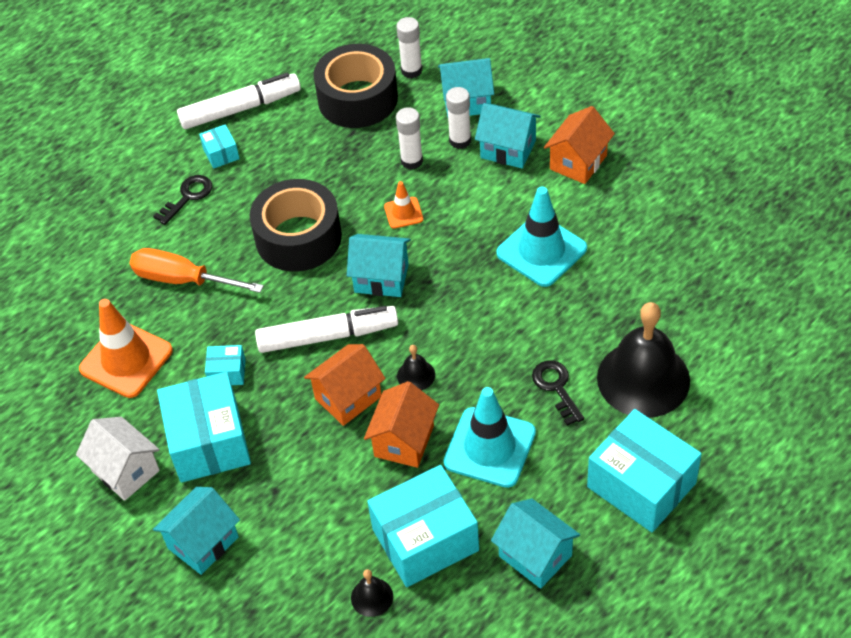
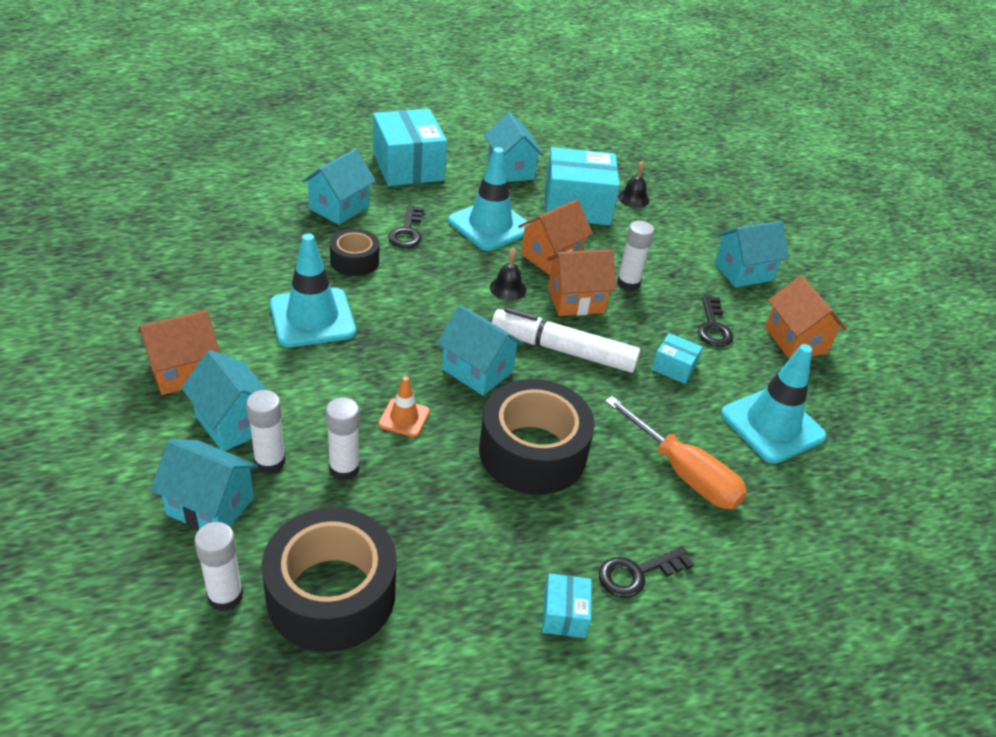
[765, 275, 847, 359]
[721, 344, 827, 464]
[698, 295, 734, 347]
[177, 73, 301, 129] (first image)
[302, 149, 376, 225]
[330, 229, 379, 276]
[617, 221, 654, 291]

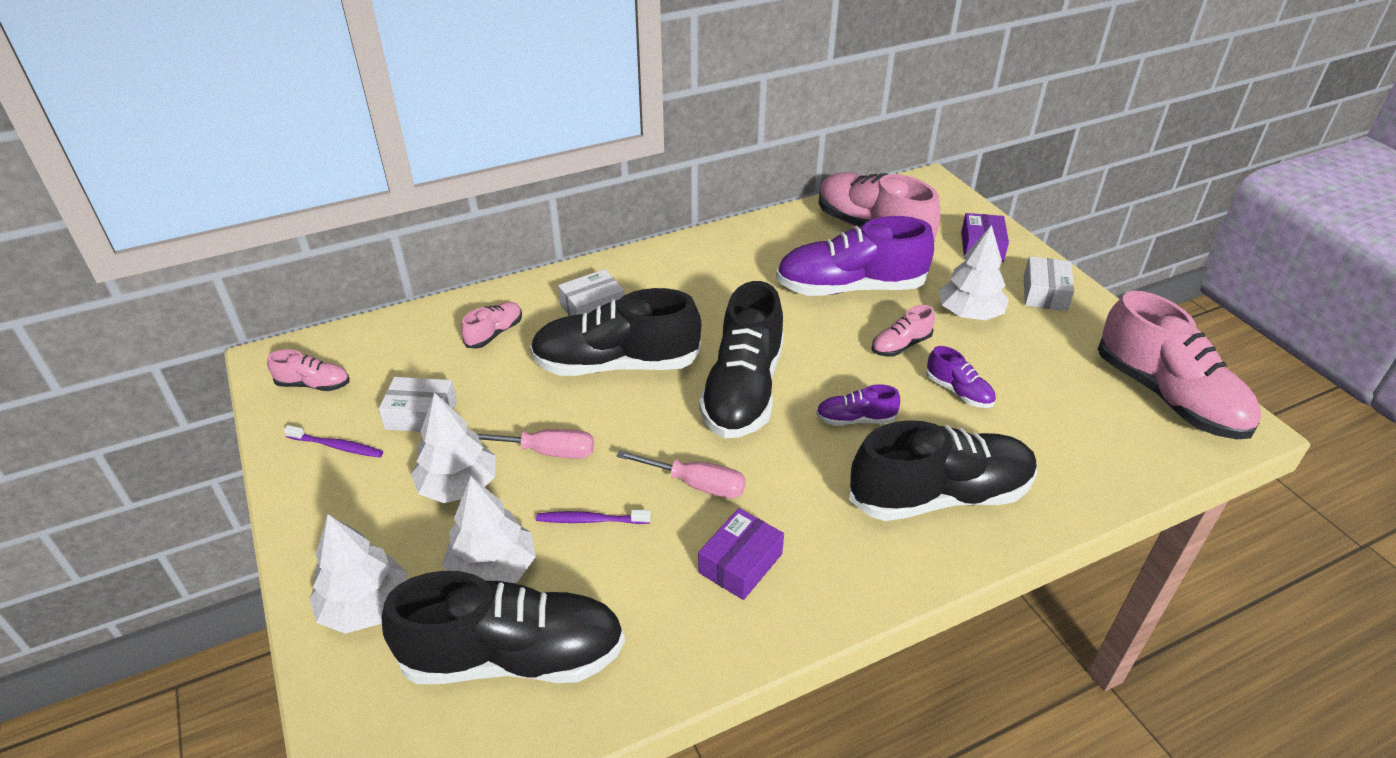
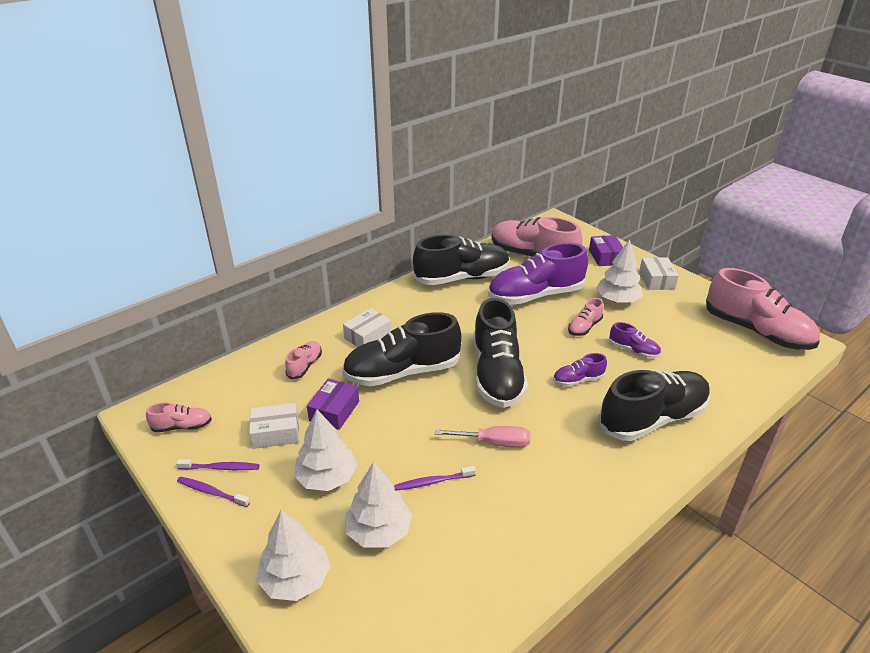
[413, 235, 510, 285]
[477, 429, 594, 459] (first image)
[307, 378, 359, 430]
[177, 476, 250, 507]

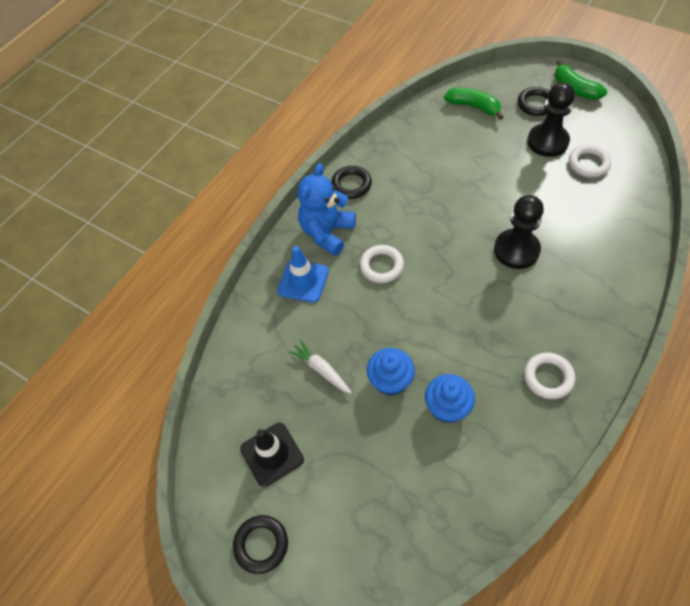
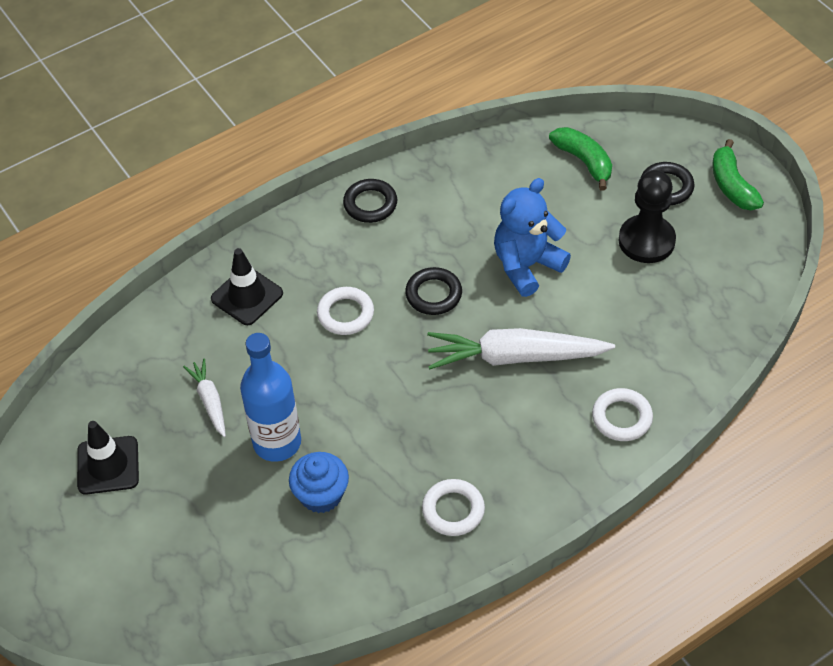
[405, 267, 462, 315]
[211, 248, 283, 325]
[494, 178, 571, 297]
[240, 333, 301, 462]
[427, 328, 615, 370]
[592, 388, 653, 441]

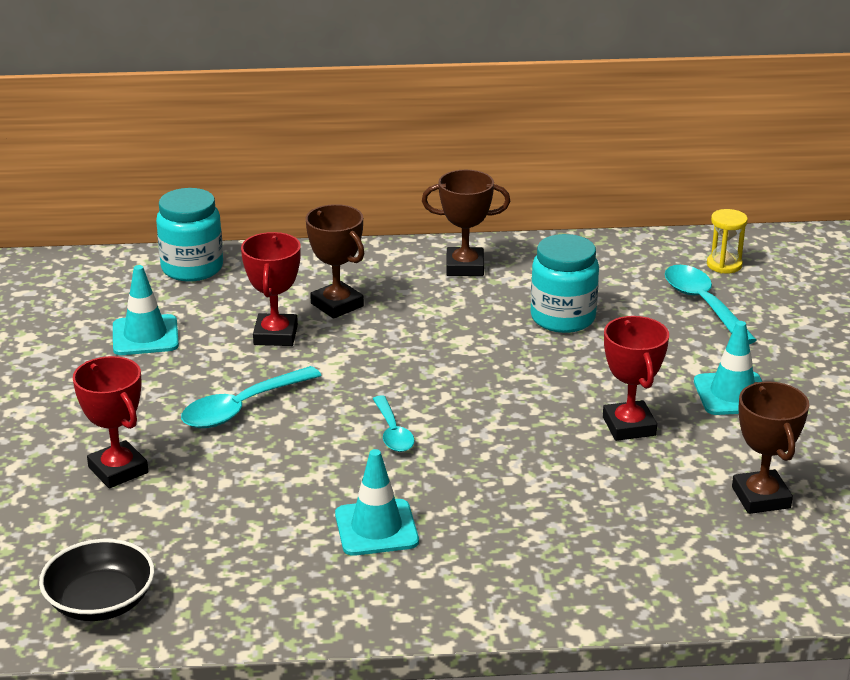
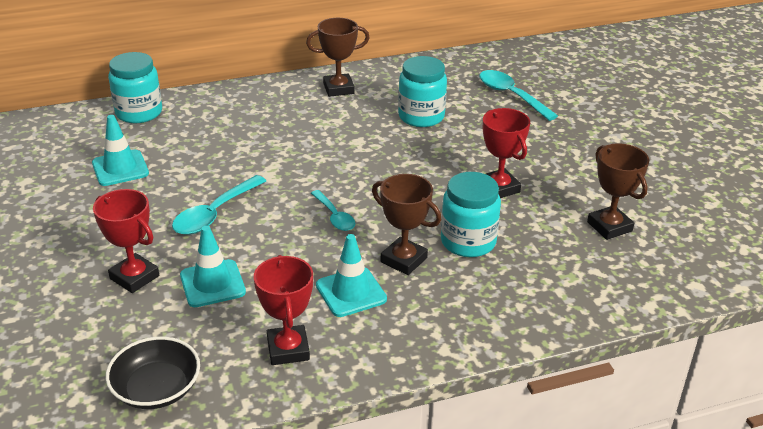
[254, 255, 313, 365]
[372, 174, 441, 275]
[180, 226, 246, 307]
[707, 209, 748, 274] (first image)
[441, 172, 501, 257]

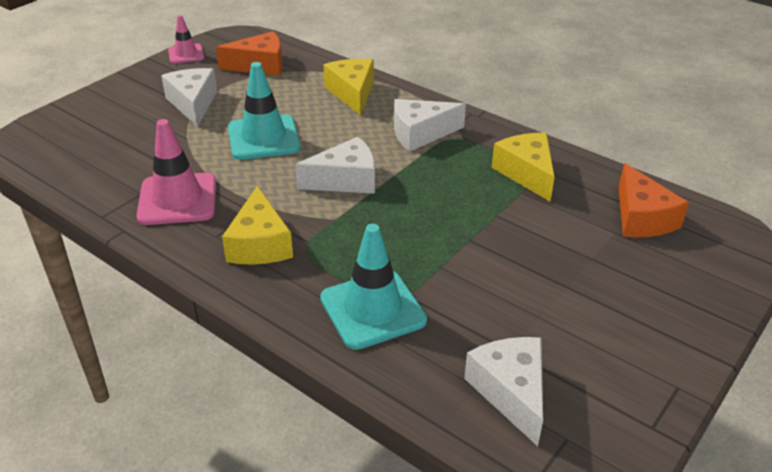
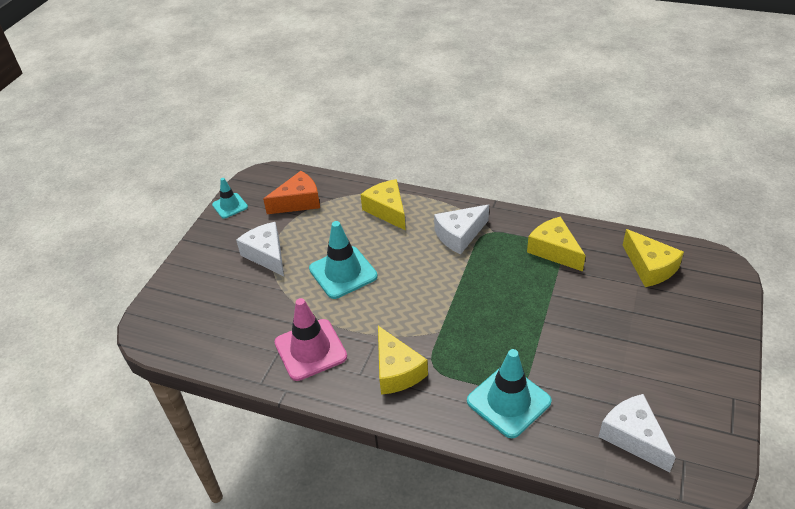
[212, 178, 248, 219]
[295, 137, 375, 194] (first image)
[623, 229, 684, 287]

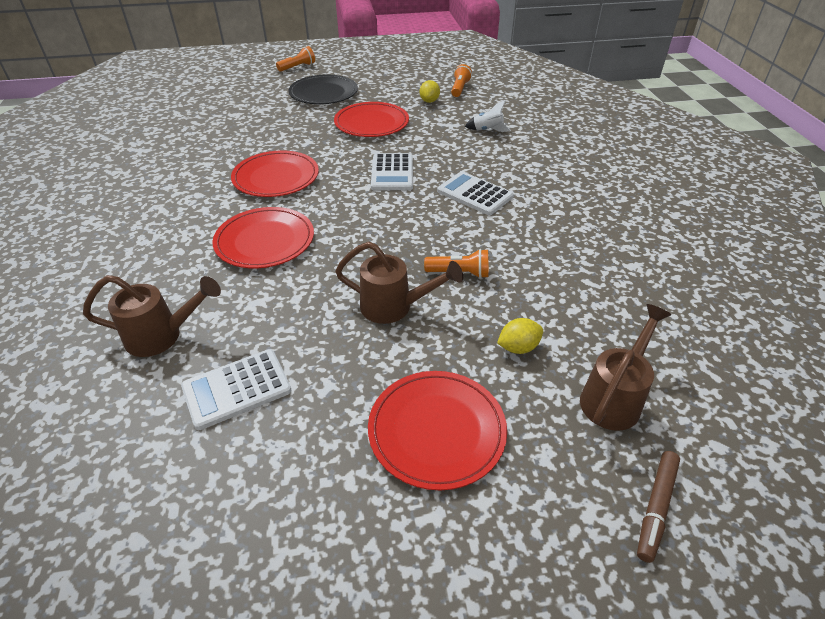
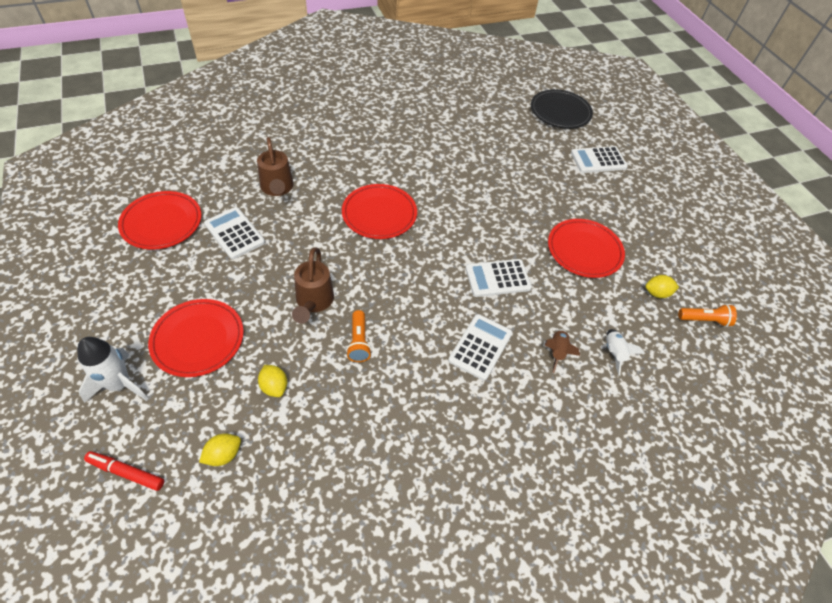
[118, 191, 201, 250]
[276, 46, 315, 72] (first image)
[531, 89, 593, 129]
[199, 433, 241, 466]
[84, 451, 164, 491]
[77, 337, 149, 403]
[545, 329, 580, 373]
[571, 146, 628, 173]

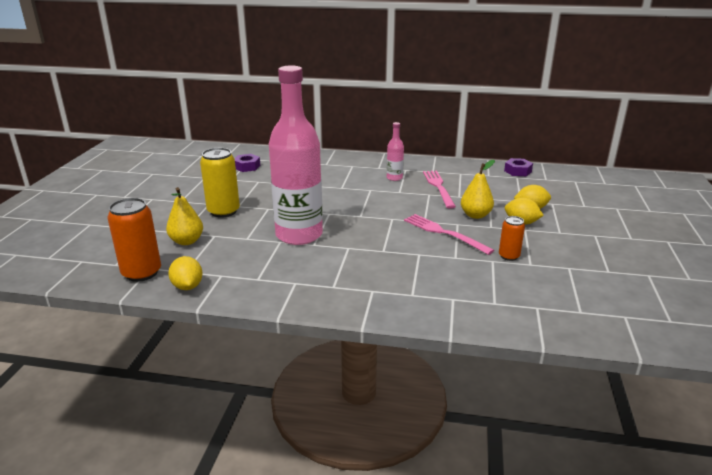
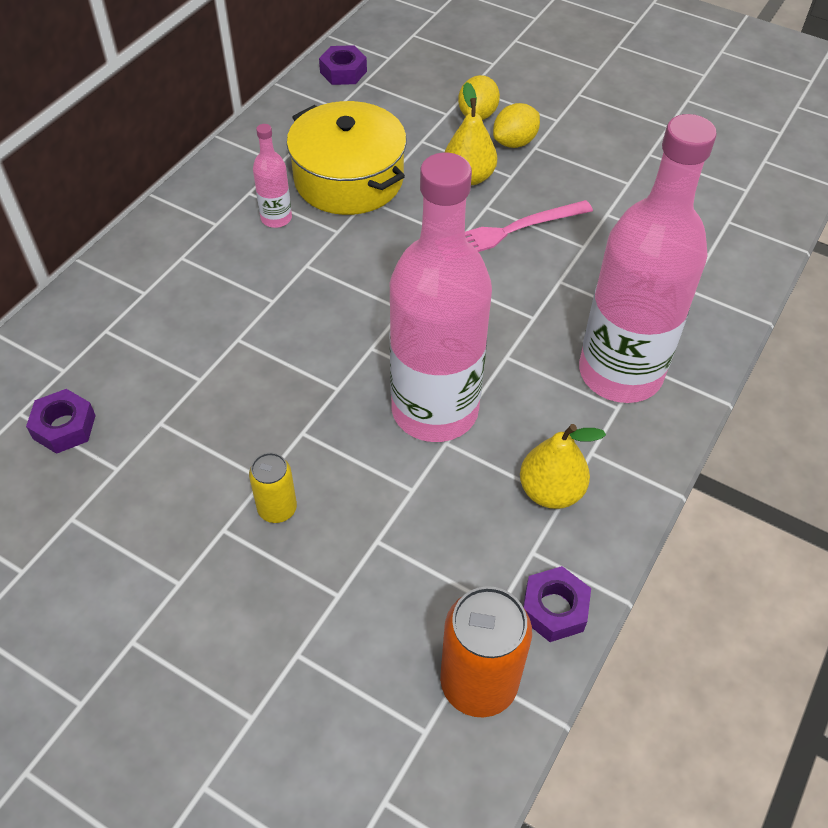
[520, 424, 606, 509]
[523, 566, 591, 642]
[249, 453, 297, 523]
[287, 101, 407, 215]
[499, 216, 525, 261] (first image)
[579, 114, 717, 403]

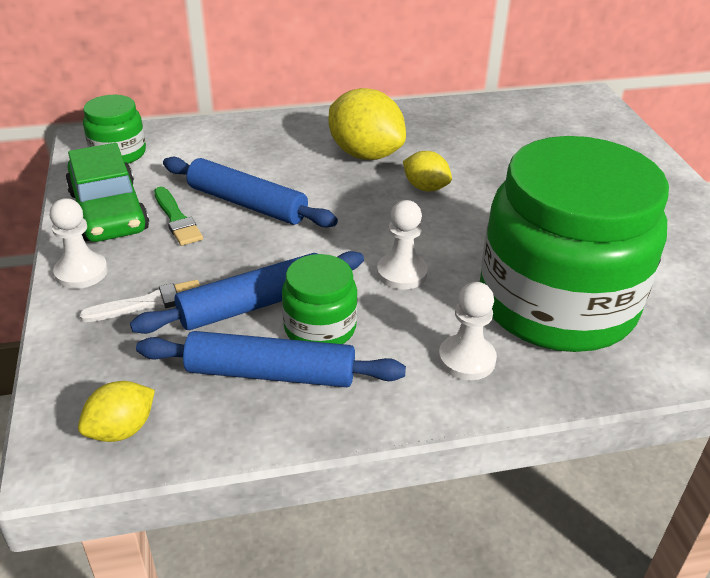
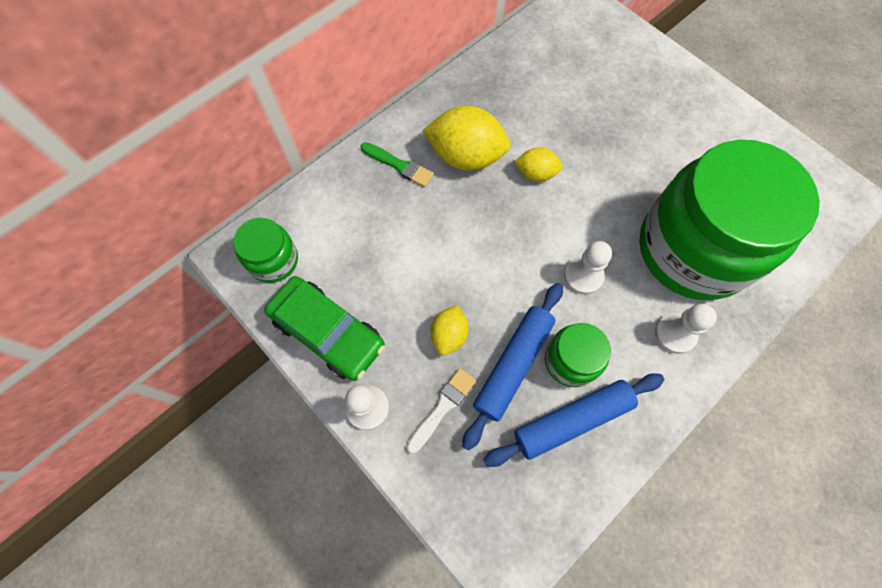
[431, 305, 469, 355]
[360, 142, 434, 187]
[163, 157, 338, 228] (first image)

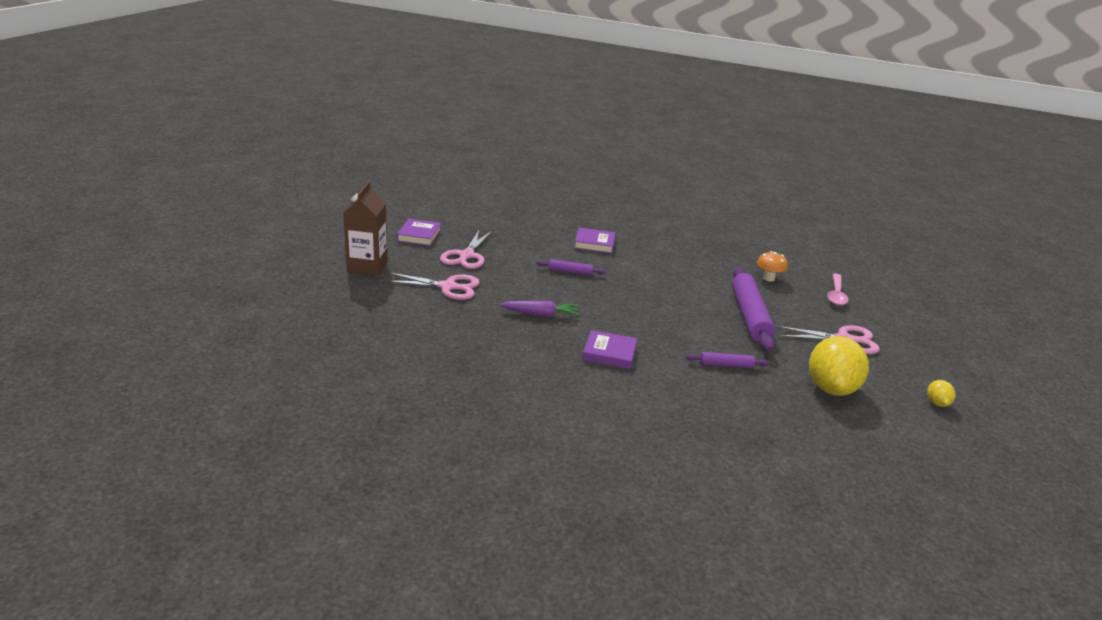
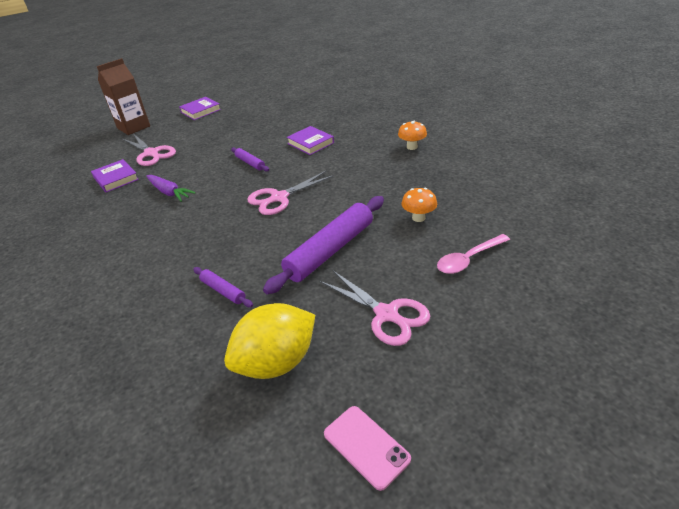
[247, 171, 334, 215]
[91, 159, 139, 192]
[324, 406, 411, 491]
[398, 121, 427, 150]

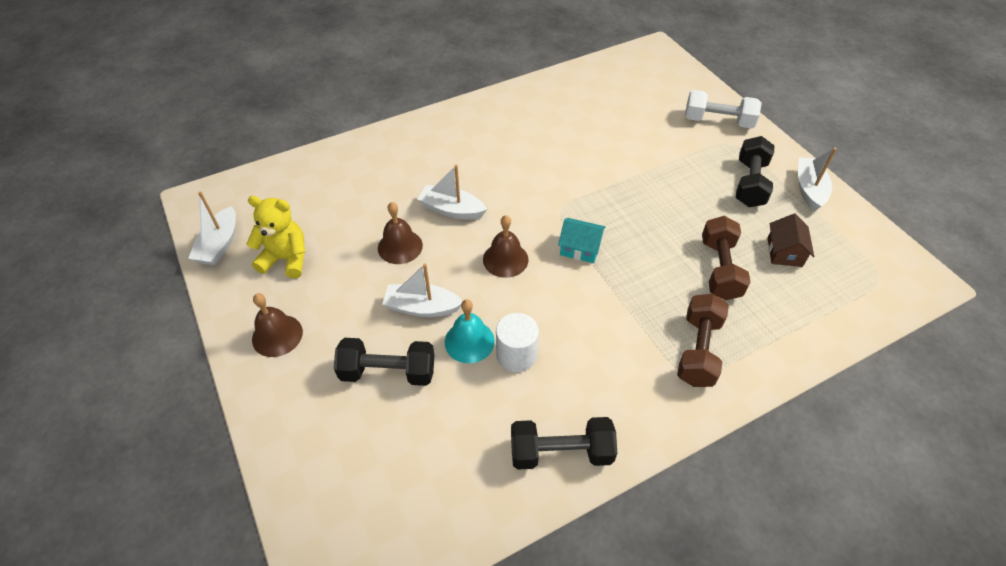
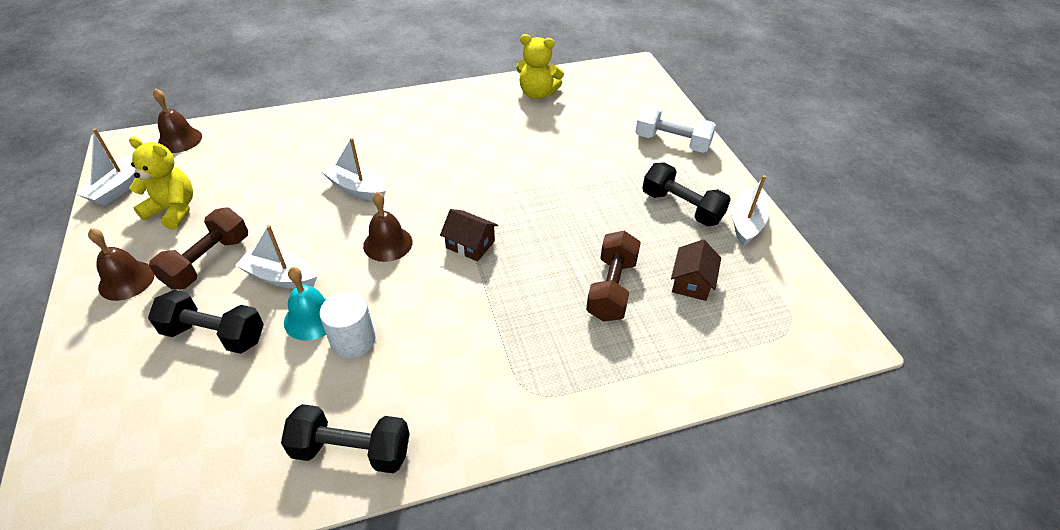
[153, 88, 202, 153]
[440, 209, 498, 262]
[149, 207, 248, 290]
[642, 163, 731, 227]
[516, 34, 564, 99]

